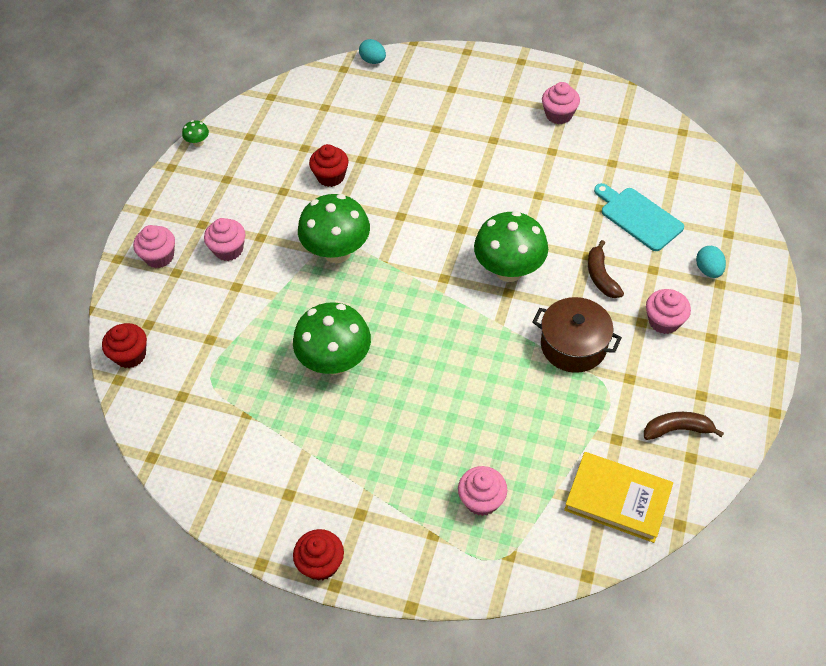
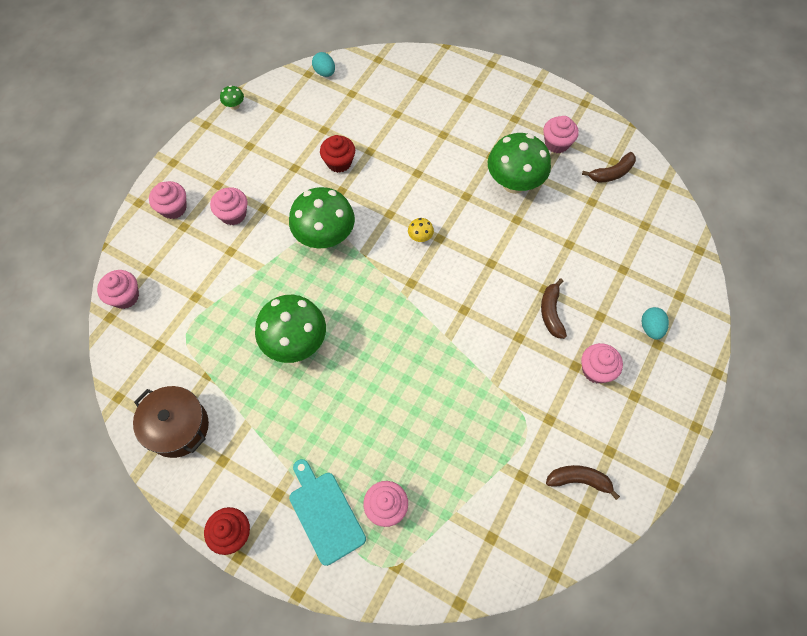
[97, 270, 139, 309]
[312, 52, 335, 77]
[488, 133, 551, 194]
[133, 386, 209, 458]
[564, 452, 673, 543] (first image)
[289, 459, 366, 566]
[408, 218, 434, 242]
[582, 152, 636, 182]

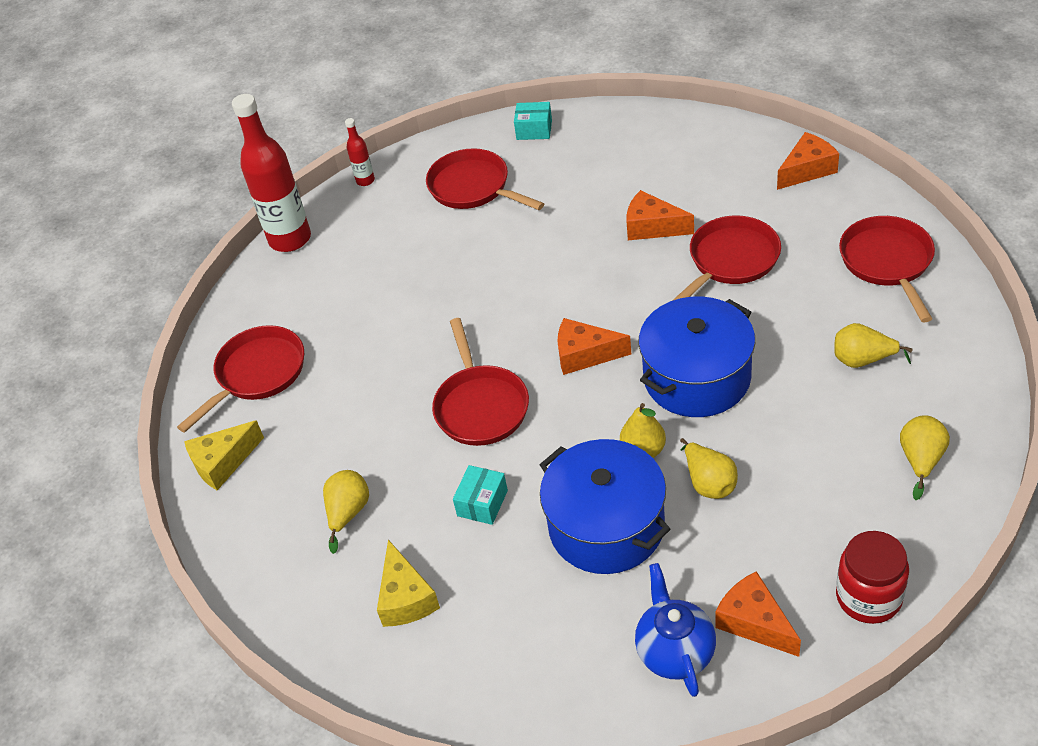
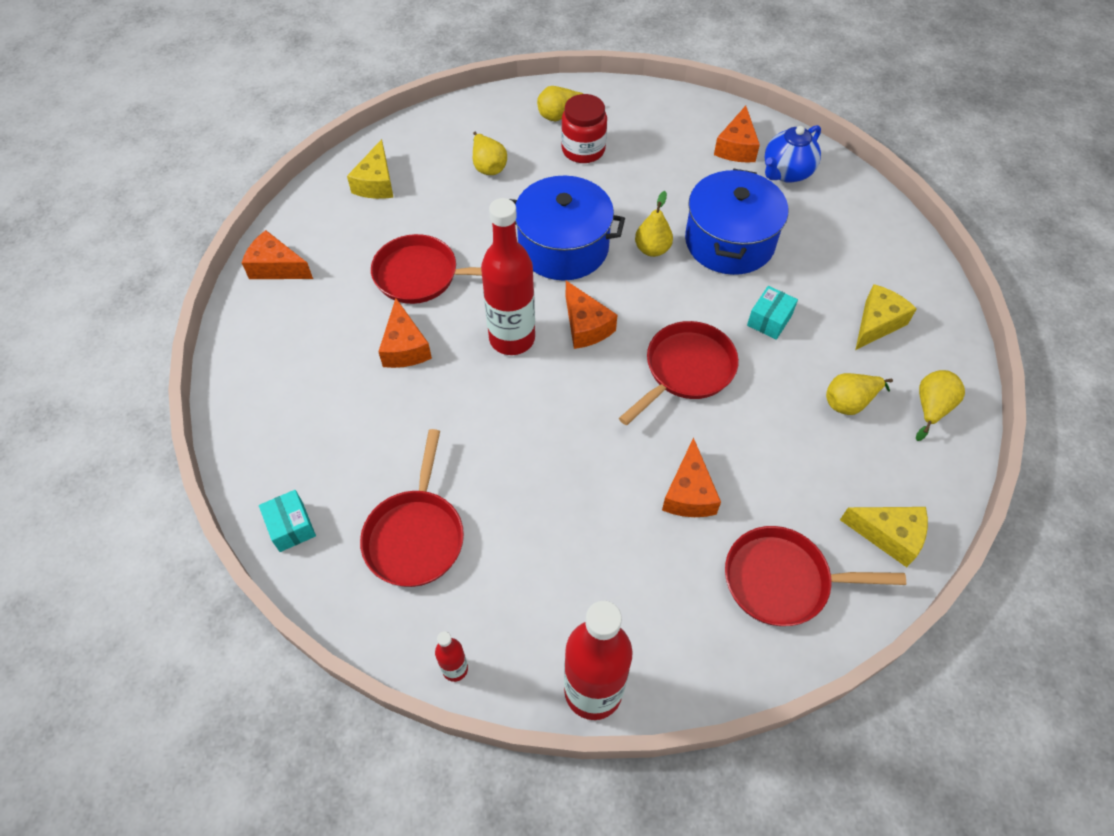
[747, 286, 798, 340]
[916, 370, 965, 441]
[561, 94, 607, 163]
[347, 139, 394, 199]
[481, 198, 535, 355]
[662, 437, 721, 517]

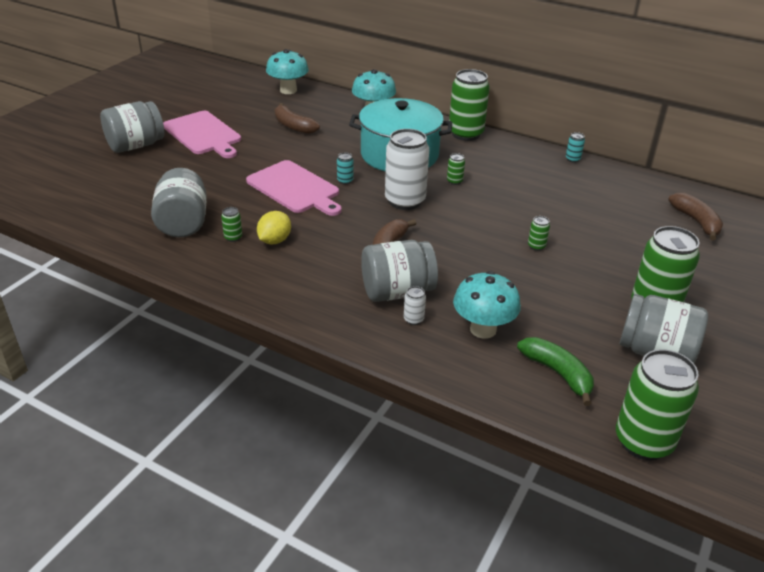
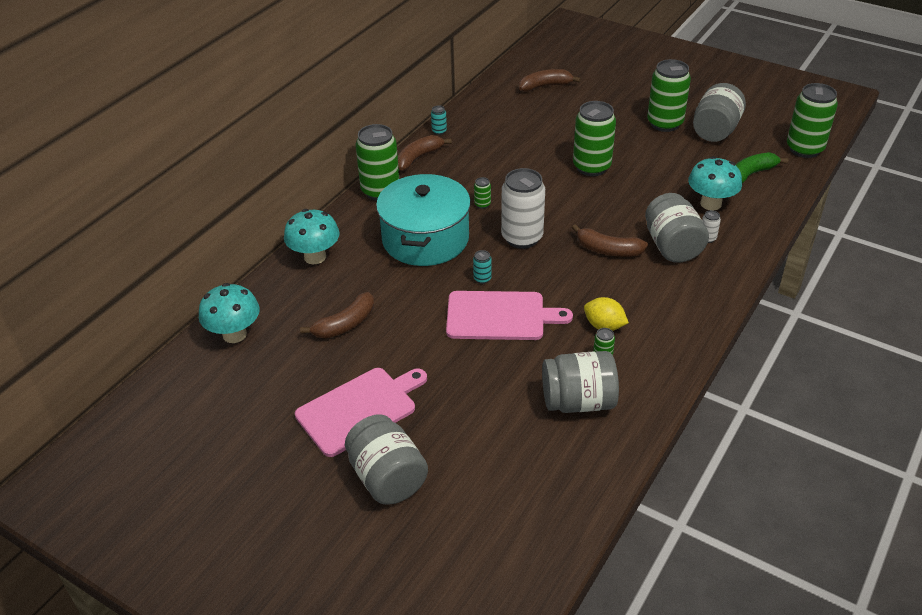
[446, 291, 573, 340]
[573, 101, 616, 176]
[397, 135, 452, 171]

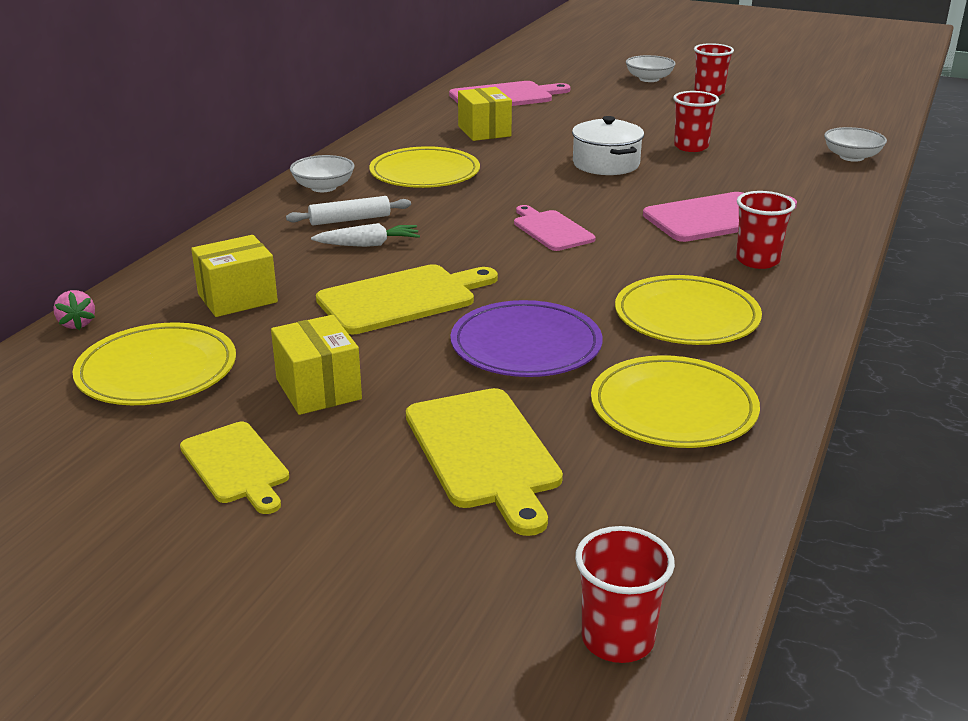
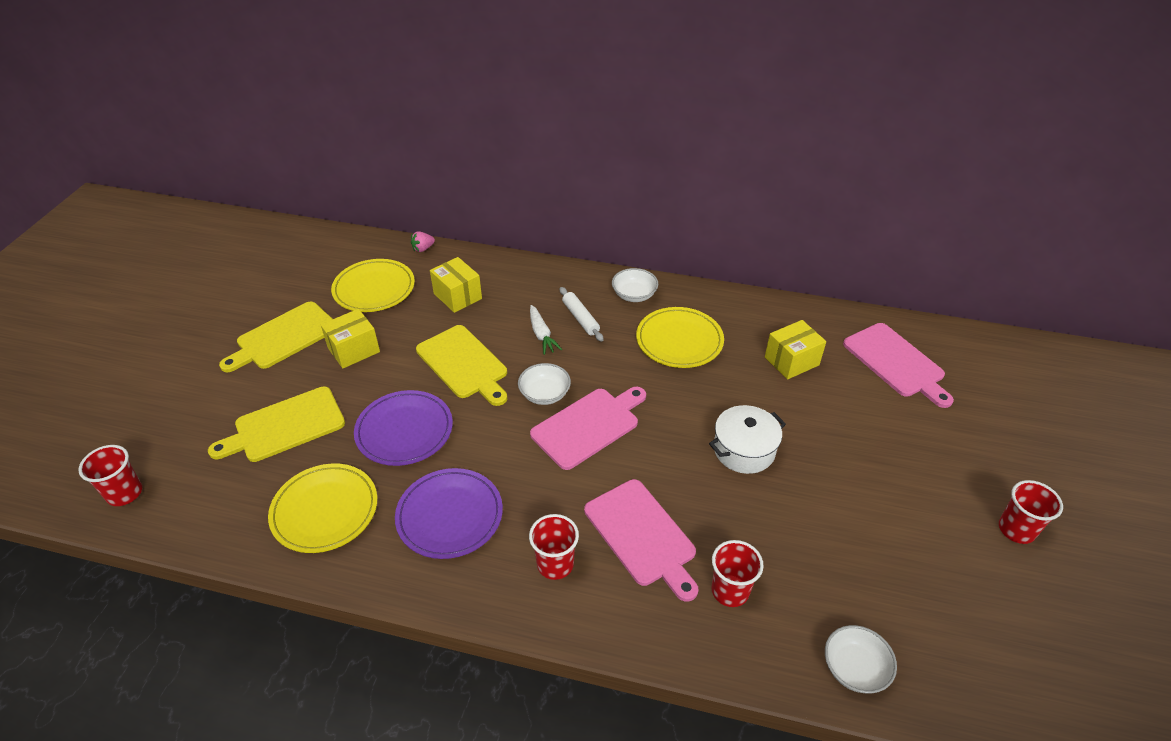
[219, 302, 332, 372]
[530, 387, 646, 470]
[395, 468, 503, 559]
[518, 363, 571, 405]
[712, 540, 764, 607]

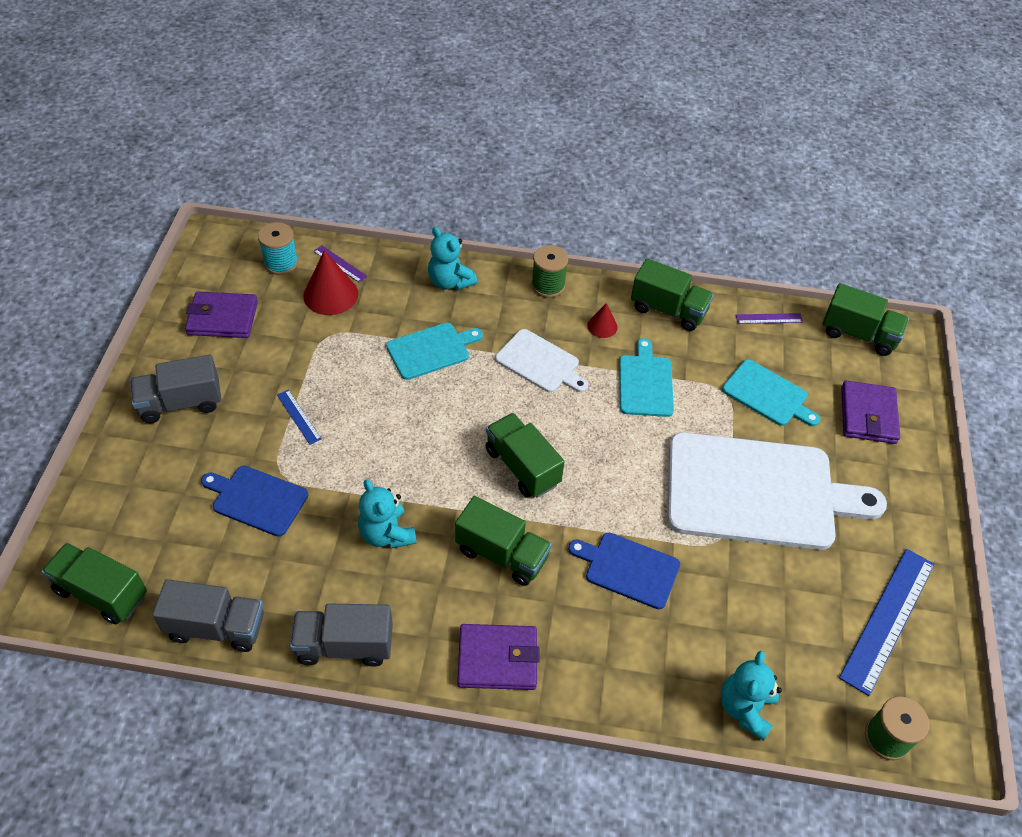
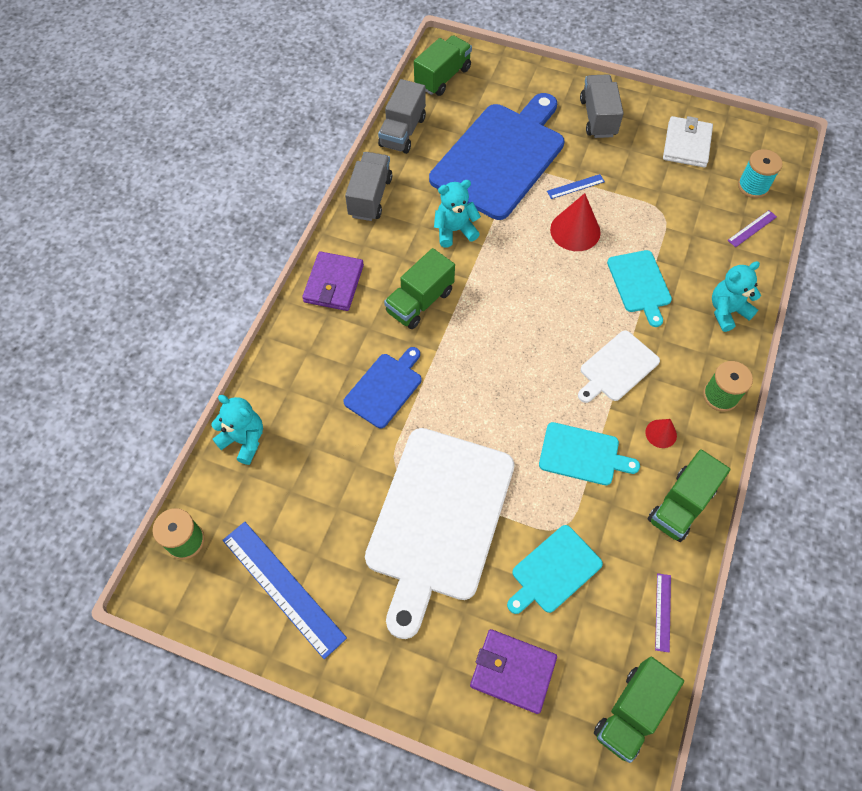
[663, 116, 713, 167]
[429, 93, 564, 220]
[550, 193, 600, 251]
[486, 413, 565, 498] (first image)

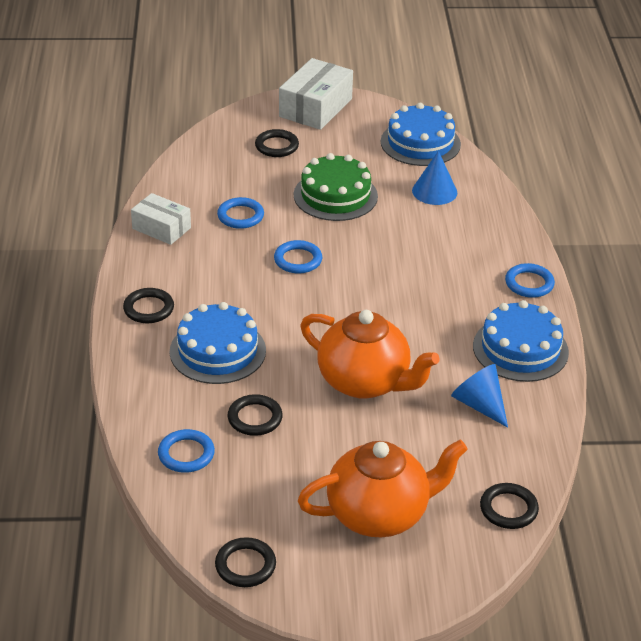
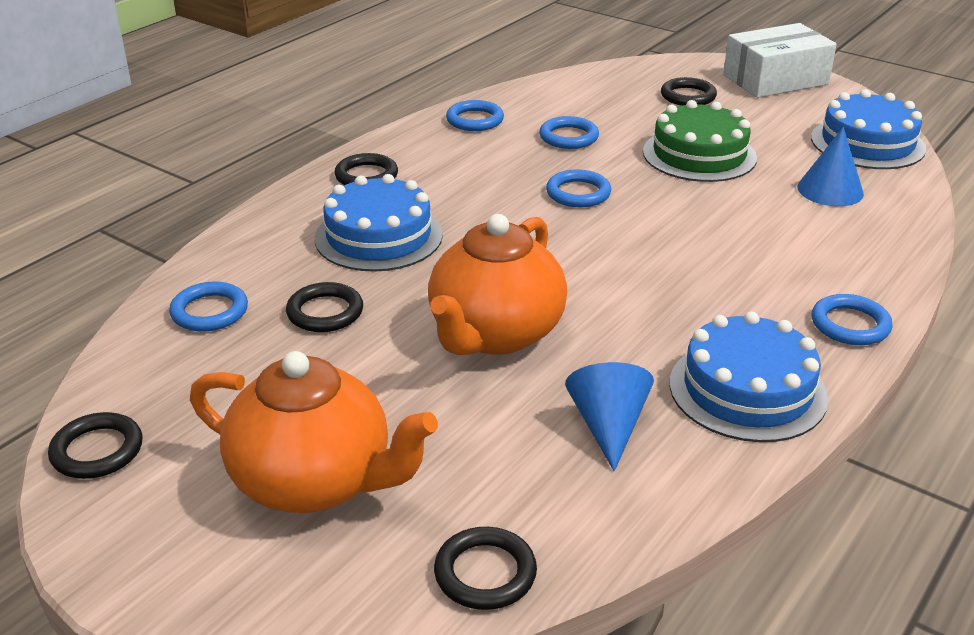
[446, 100, 504, 131]
[428, 214, 567, 355]

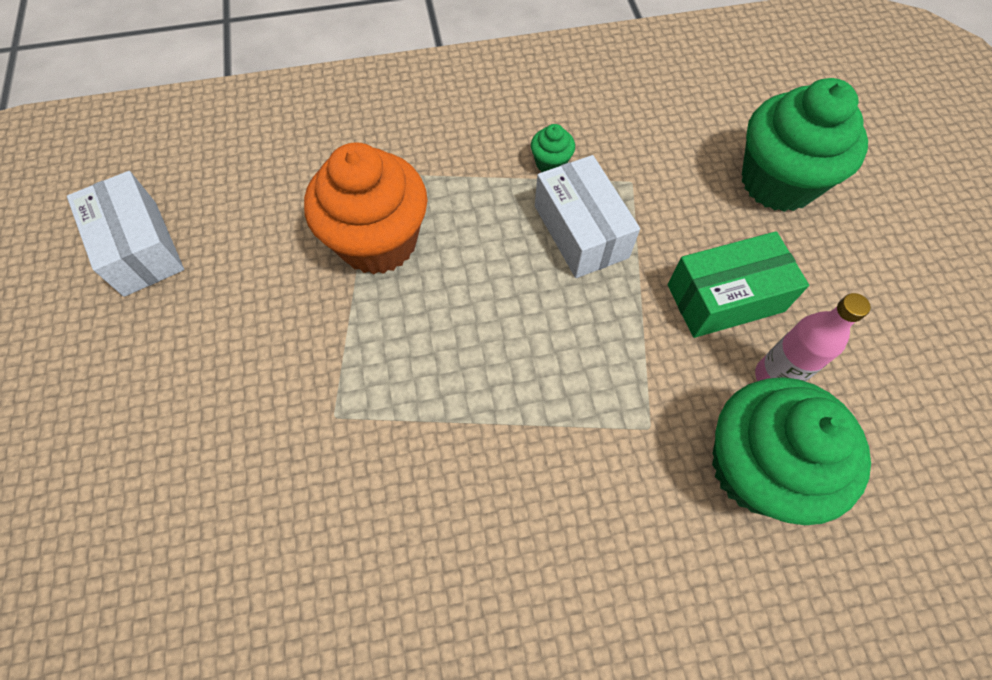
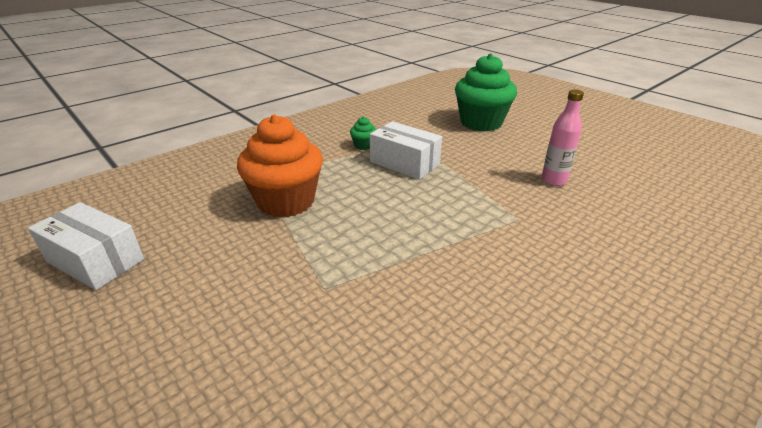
[668, 231, 809, 338] (first image)
[712, 377, 871, 525] (first image)

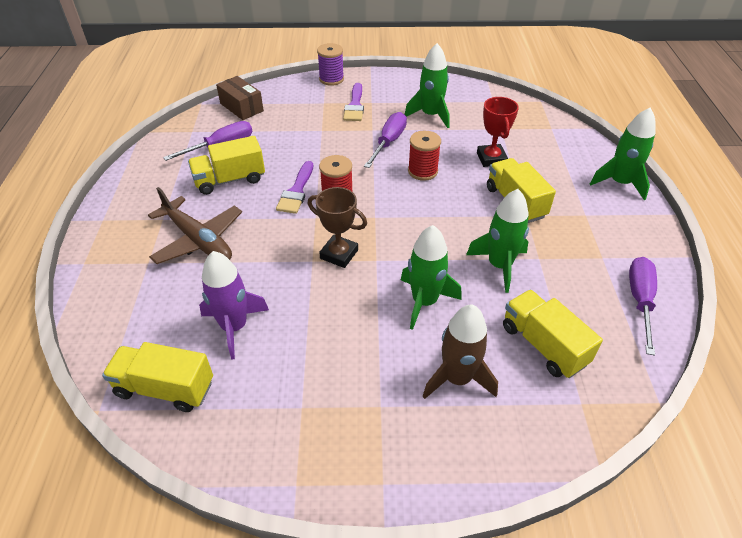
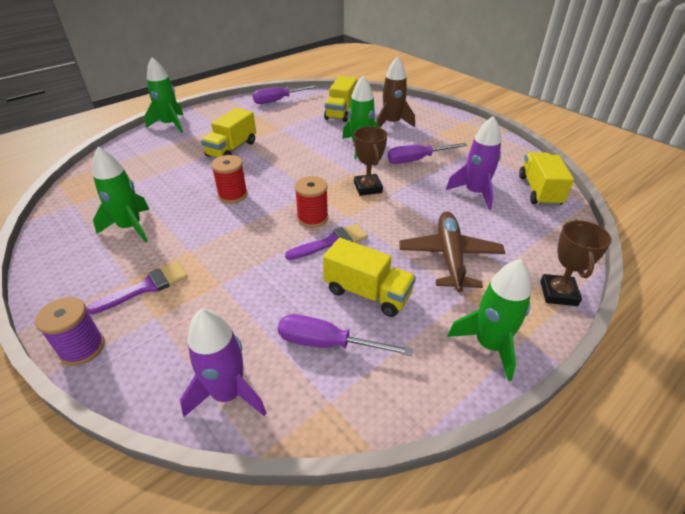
[519, 152, 574, 206]
[180, 309, 266, 417]
[387, 143, 467, 164]
[447, 259, 531, 381]
[477, 97, 519, 167] (first image)
[540, 220, 612, 306]

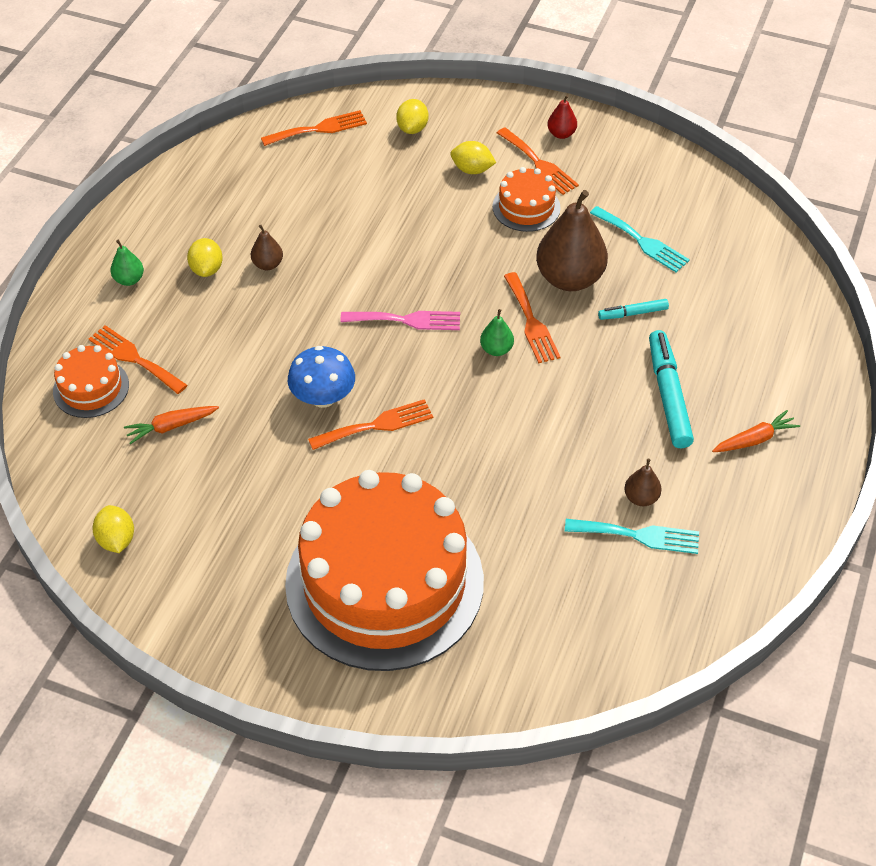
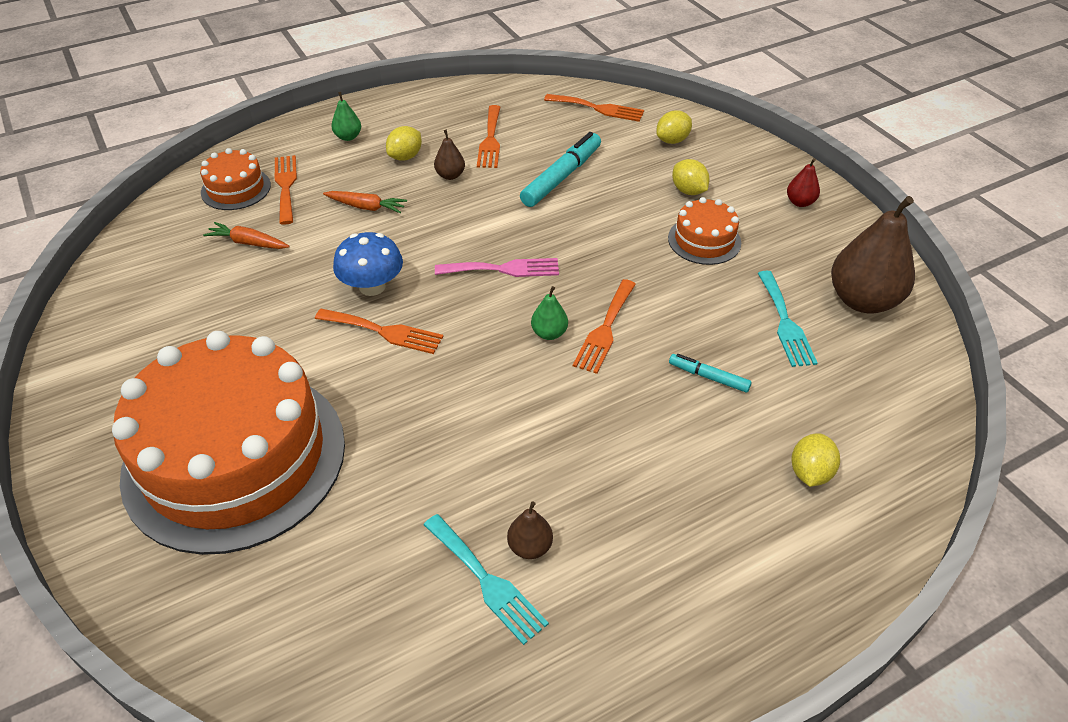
[791, 433, 840, 487]
[435, 258, 559, 277]
[477, 105, 500, 168]
[831, 196, 915, 314]
[520, 132, 601, 207]
[323, 191, 407, 213]

